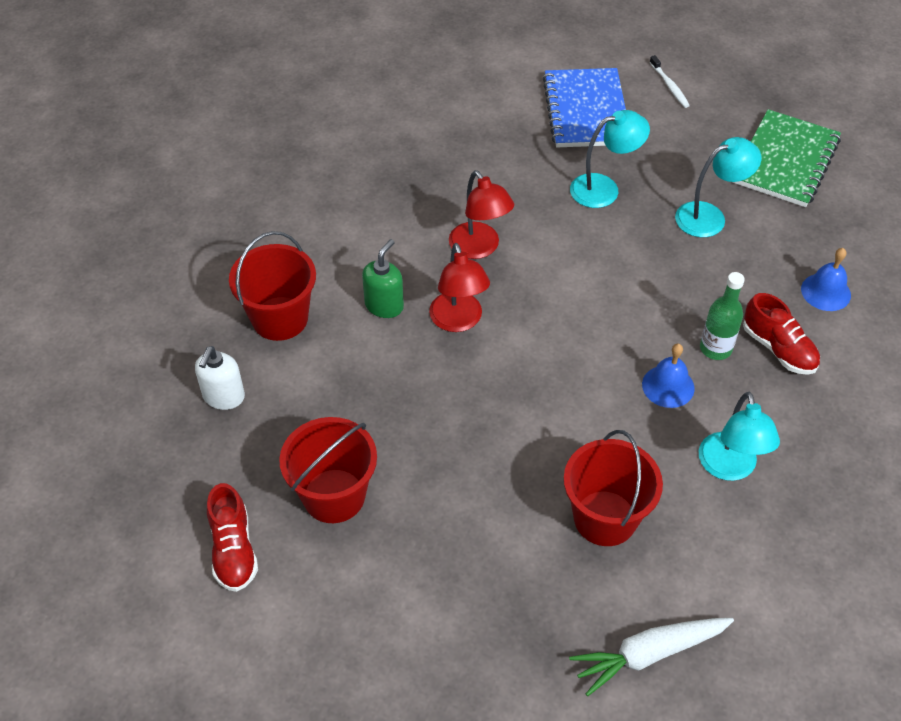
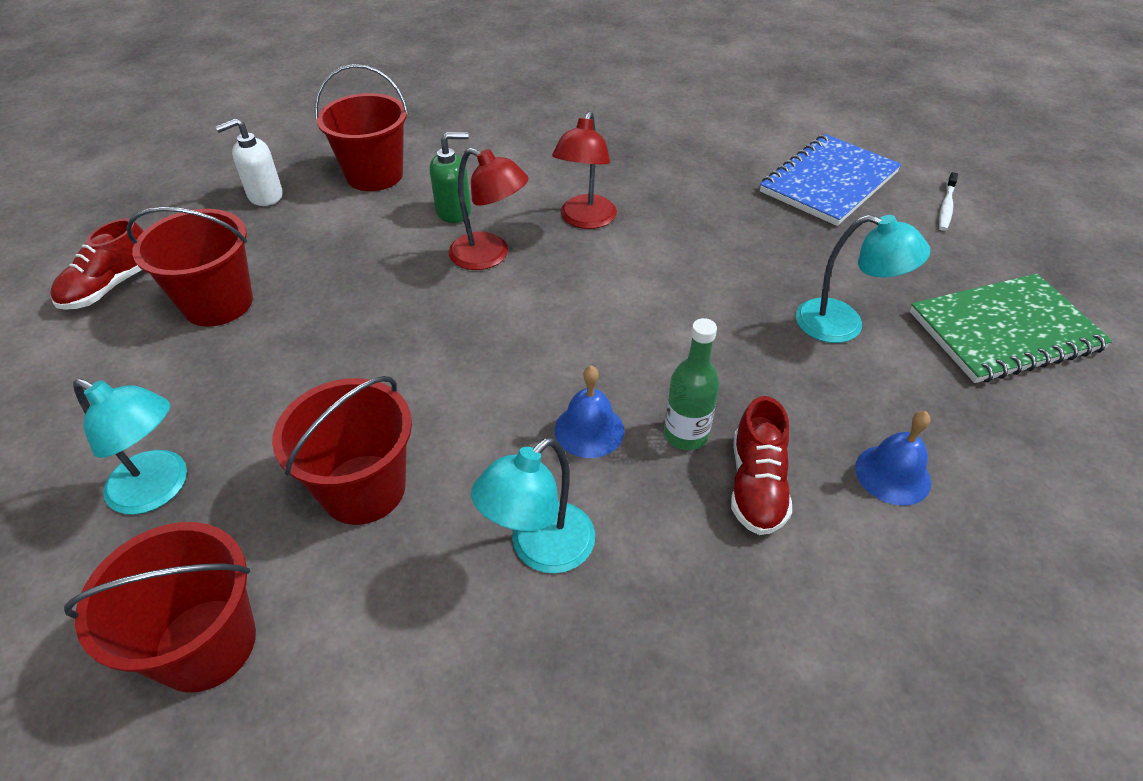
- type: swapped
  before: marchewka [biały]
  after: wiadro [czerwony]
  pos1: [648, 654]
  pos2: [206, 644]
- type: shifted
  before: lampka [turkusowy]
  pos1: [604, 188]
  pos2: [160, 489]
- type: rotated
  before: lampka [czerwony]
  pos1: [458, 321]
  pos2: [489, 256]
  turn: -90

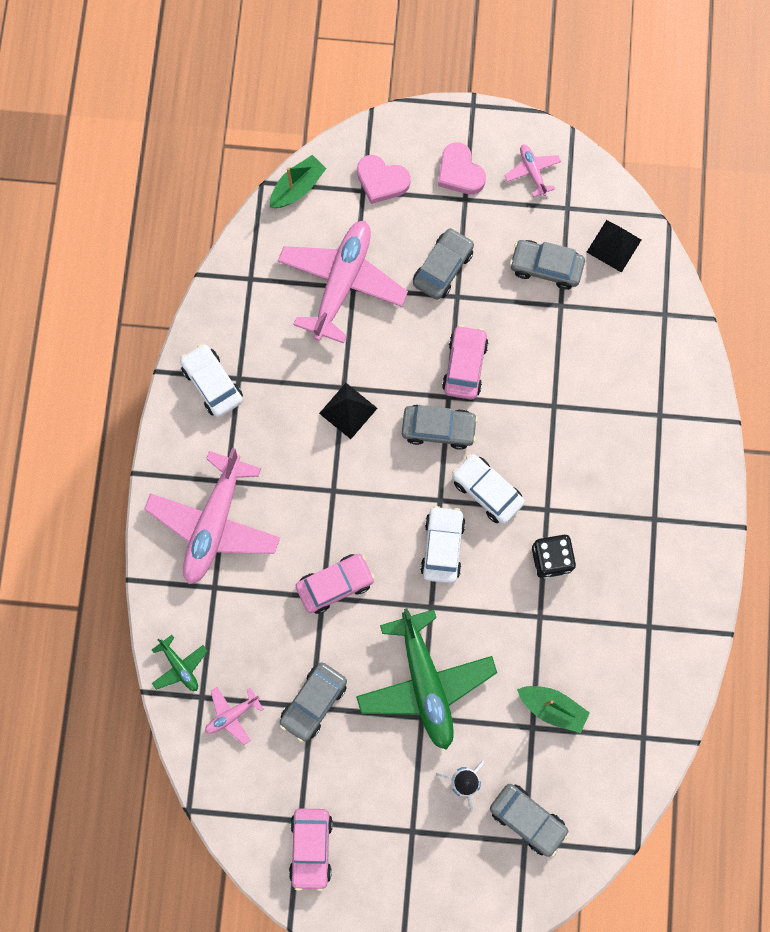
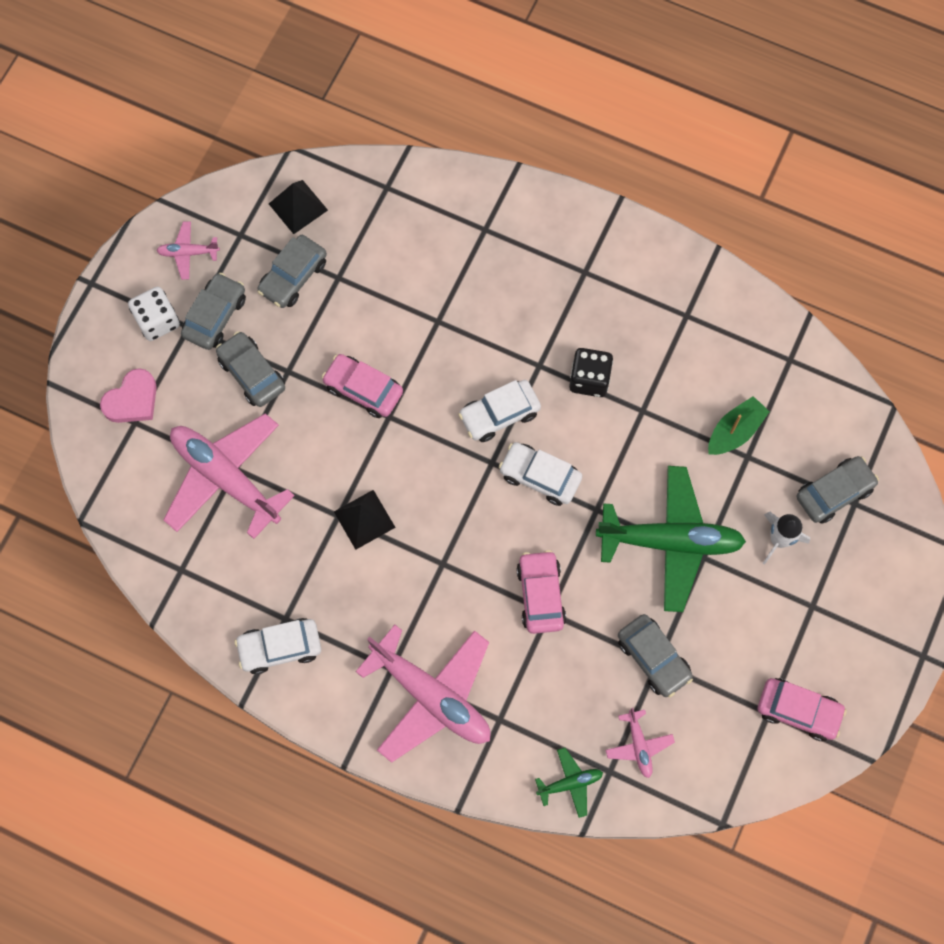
- type: swapped
  before: serce [różowy]
  after: kostka do gry [biały]
  pos1: [460, 172]
  pos2: [157, 321]
- type: shifted
  before: samochód [szary]
  pos1: [438, 428]
  pos2: [215, 316]
- type: gone
  before: łódka [zielony]
  pos1: [297, 187]

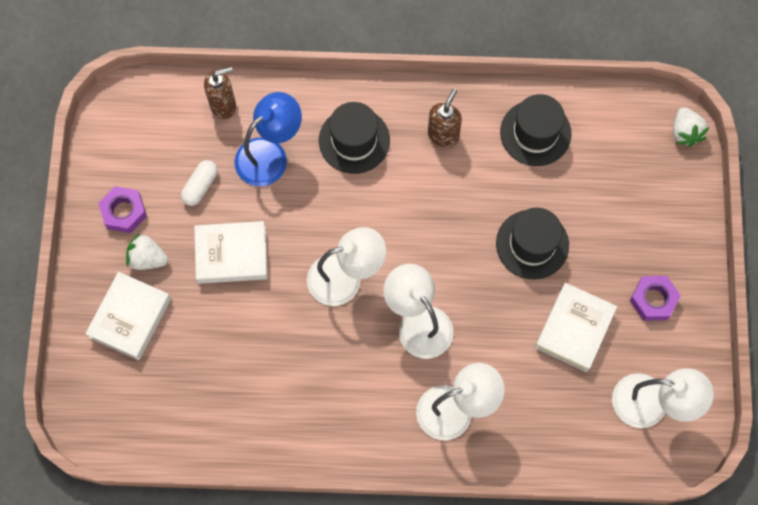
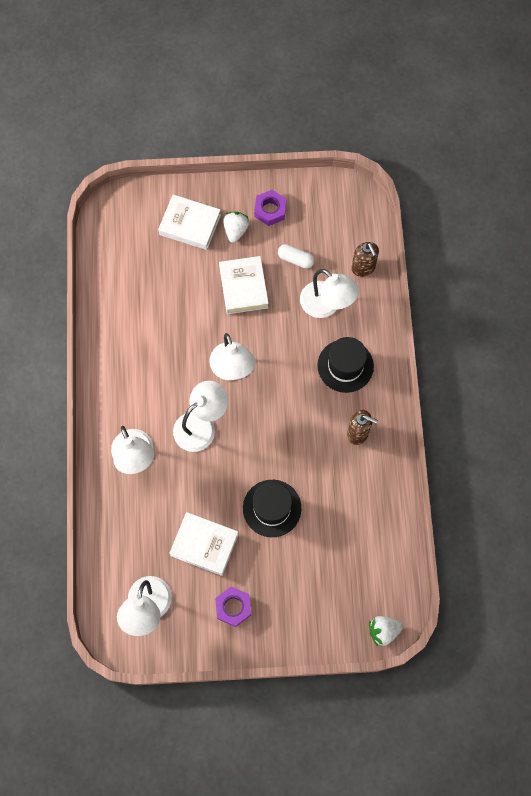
- type: repainted
  before: lampka [niebieski]
  after: lampka [biały]
  pos1: [270, 154]
  pos2: [326, 305]
- type: gone
  before: kapelusz [czarny]
  pos1: [535, 133]

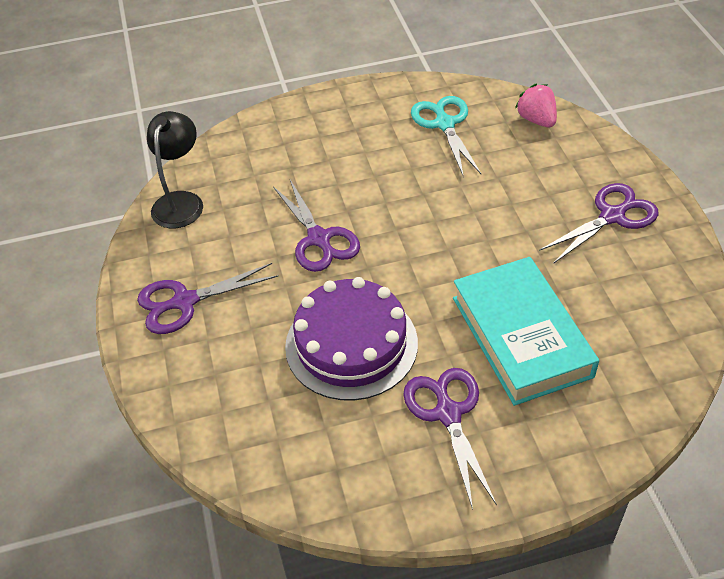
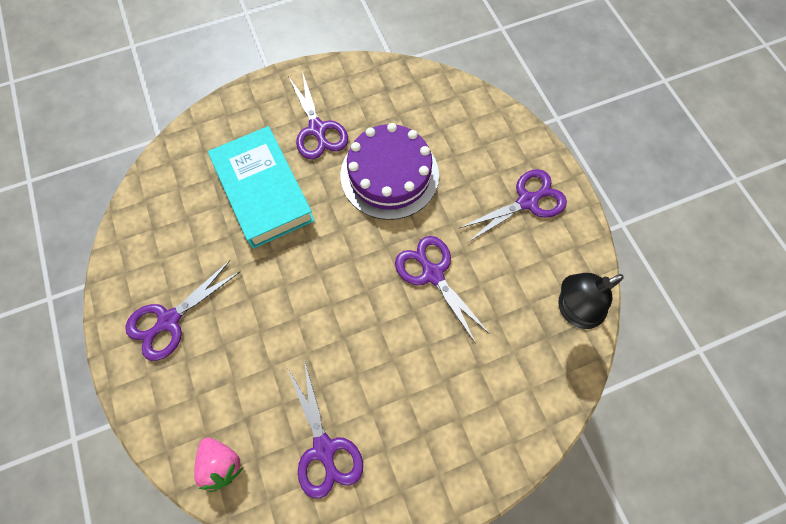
- type: repainted
  before: nożyczki [turkusowy]
  after: nożyczki [fioletowy]
  pos1: [445, 124]
  pos2: [324, 448]
- type: rotated
  before: lampka [czarny]
  pos1: [181, 201]
  pos2: [573, 310]
  turn: 60

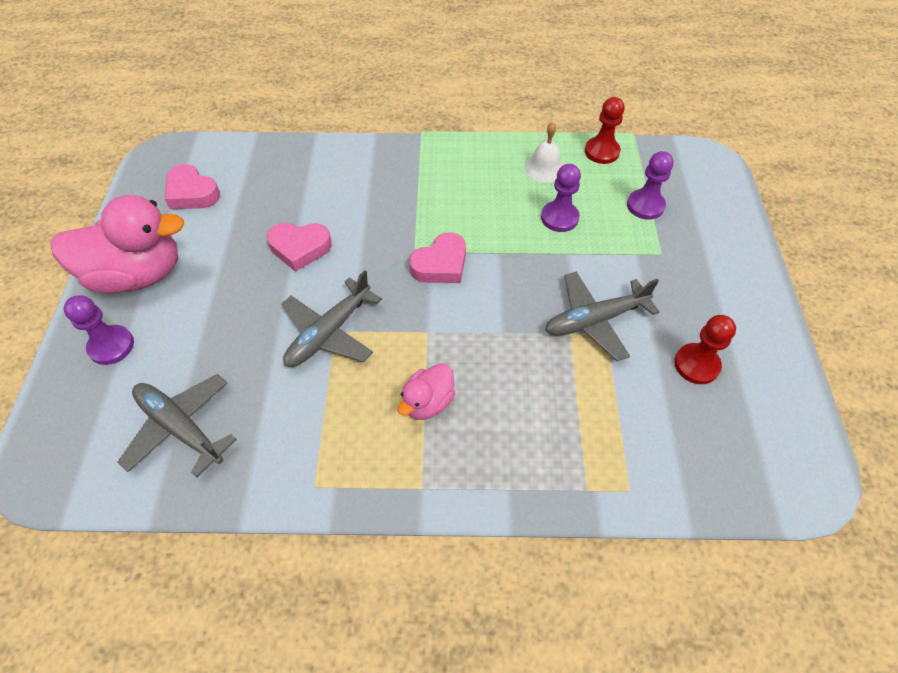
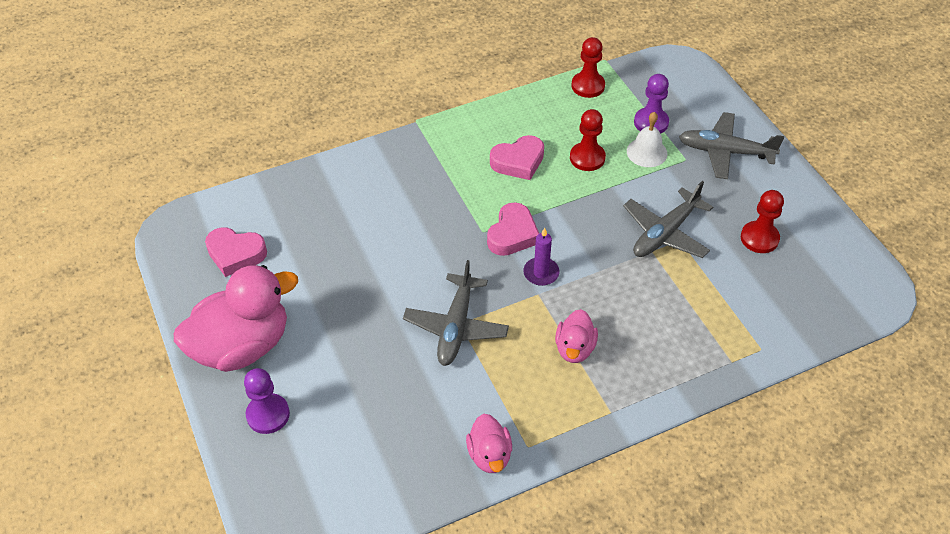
- type: new
  after: kaczka [różowy]
  pos2: [489, 455]
- type: shifted
  before: serce [różowy]
  pos1: [300, 248]
  pos2: [518, 162]
- type: new
  after: świeca [fioletowy]
  pos2: [541, 273]
- type: repainted
  before: pionek [fioletowy]
  after: pionek [czerwony]
  pos1: [559, 218]
  pos2: [587, 158]
- type: shifted
  before: dzwonek [biały]
  pos1: [544, 168]
  pos2: [646, 152]
- type: shifted
  before: samolot [szary]
  pos1: [180, 427]
  pos2: [725, 152]

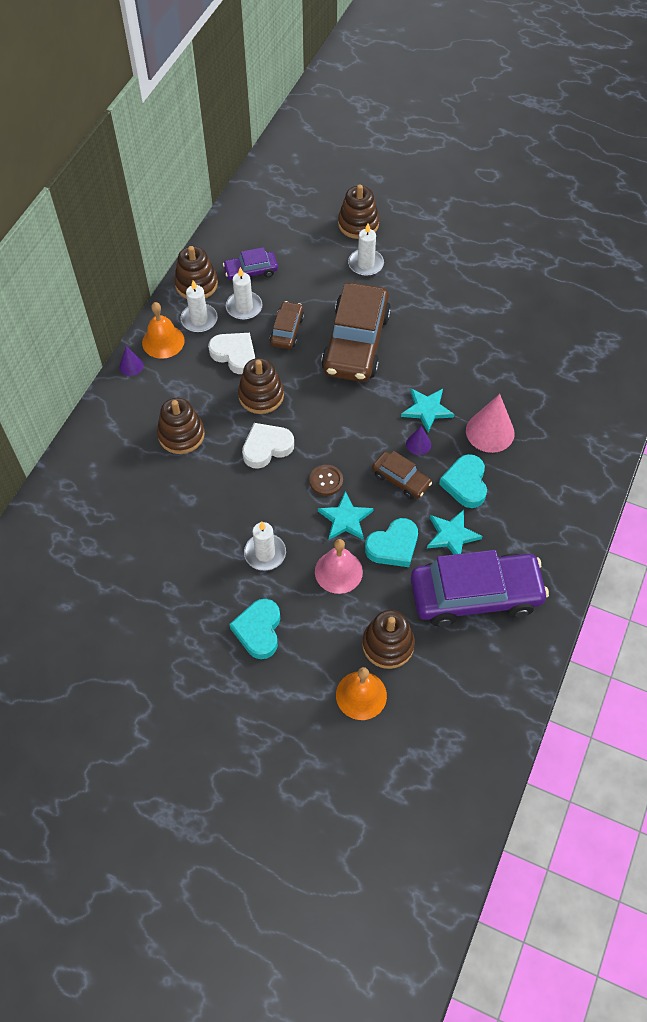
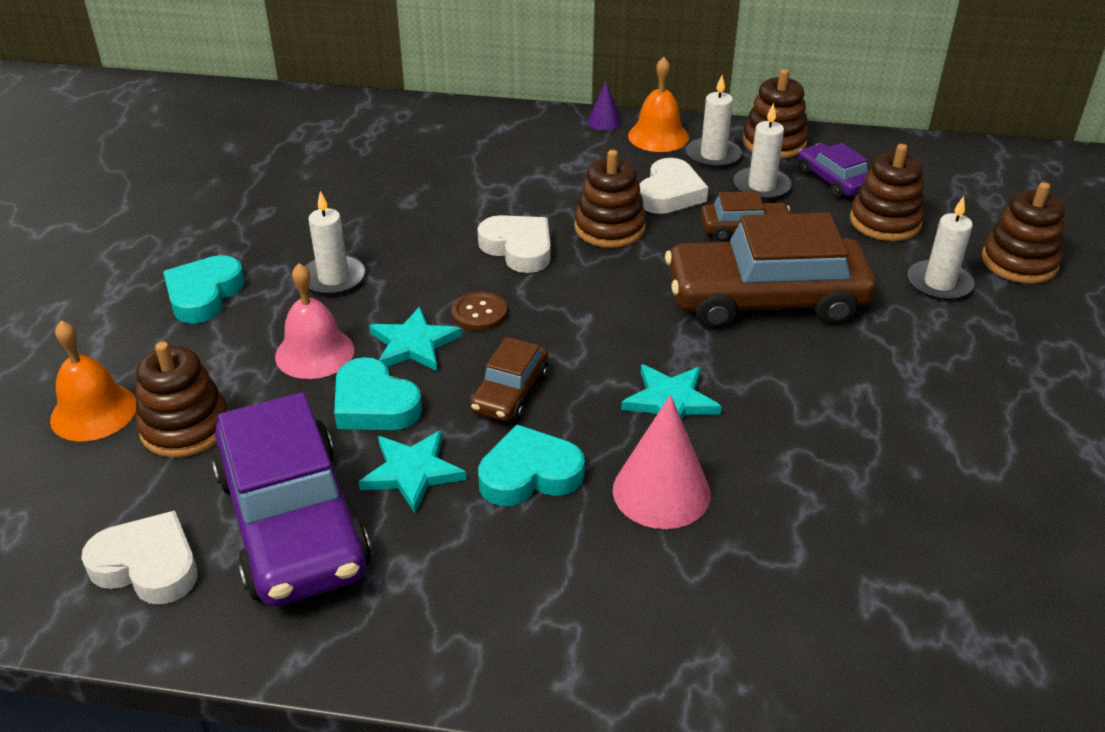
- type: new
  after: serce [biały]
  pos2: [148, 565]
- type: rotated
  before: serce [turkusowy]
  pos1: [258, 630]
  pos2: [204, 295]
  turn: -60
- type: shifted
  before: zabawka nakładanka [brązowy]
  pos1: [181, 435]
  pos2: [885, 221]
- type: gone
  before: stożek [fioletowy]
  pos1: [418, 444]

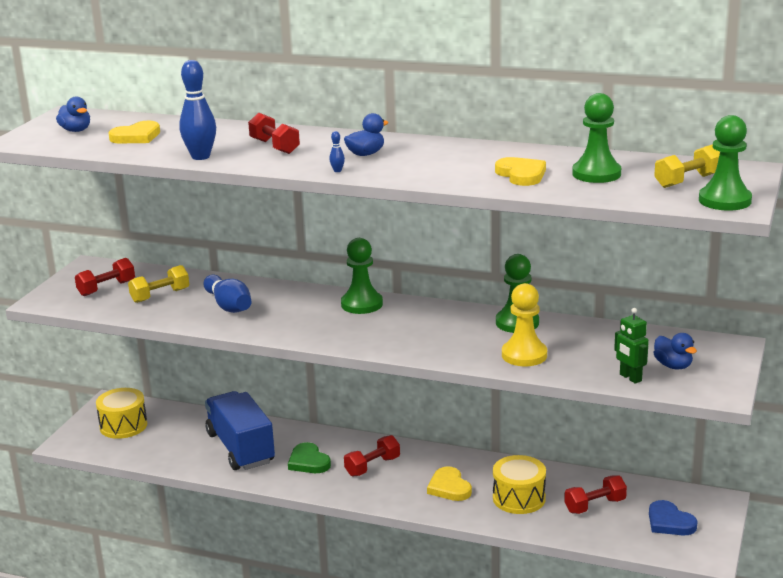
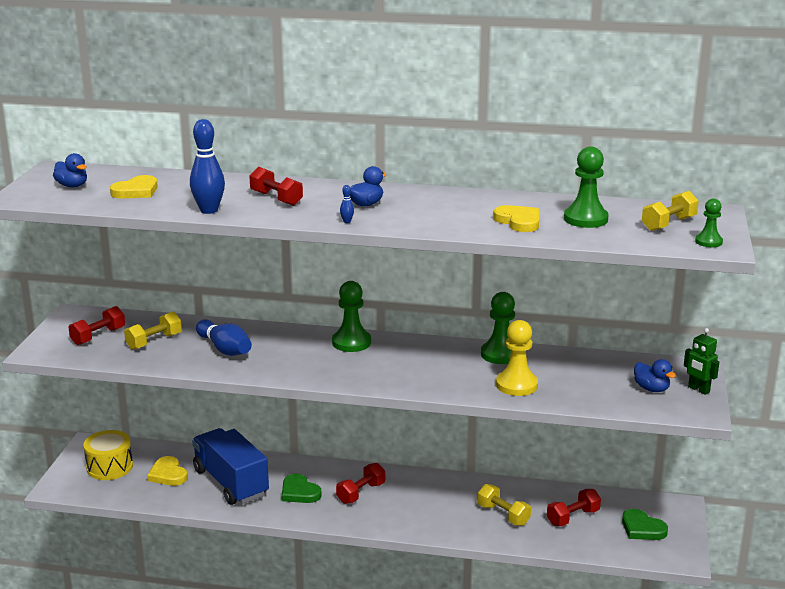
- type: shifted
  before: serce [żółty]
  pos1: [449, 487]
  pos2: [168, 474]
- type: swapped
  before: bęben [żółty]
  after: hantel [żółty]
  pos1: [519, 498]
  pos2: [503, 515]
- type: repainted
  before: serce [niebieski]
  after: serce [zielony]
  pos1: [669, 522]
  pos2: [642, 528]
- type: shifted
  before: robot [zielony]
  pos1: [630, 378]
  pos2: [698, 390]
- type: scaled
  before: pionek [zielony]
  pos1: [724, 200]
  pos2: [708, 242]
  scale: 0.58

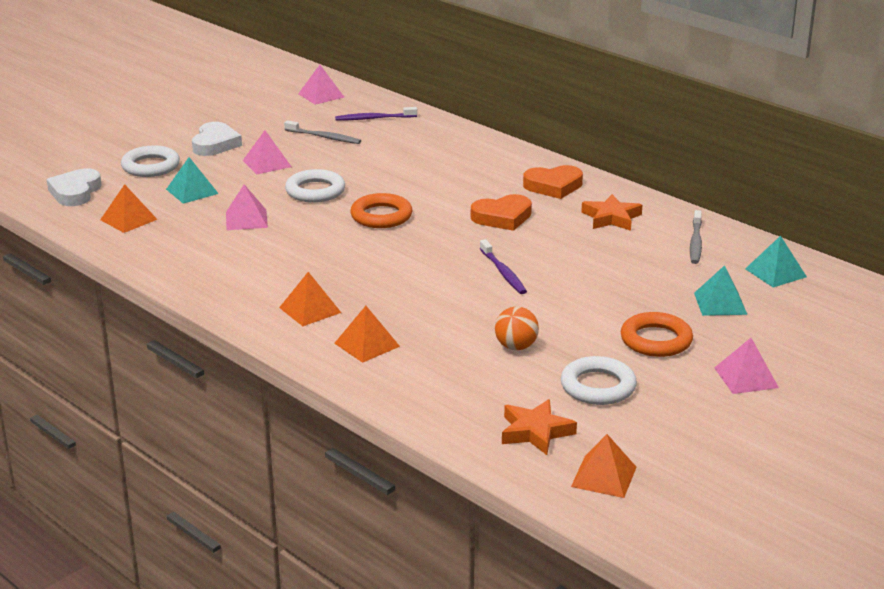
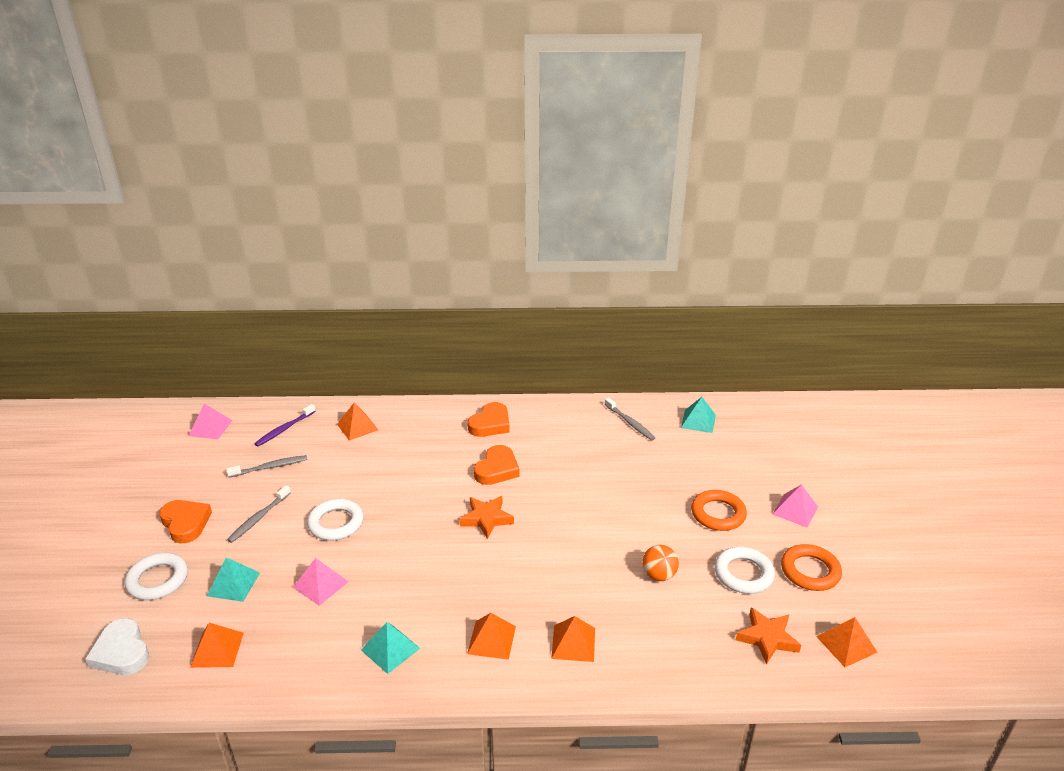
- type: repainted
  before: serce [biały]
  after: serce [pomarańczowy]
  pos1: [215, 144]
  pos2: [186, 523]
- type: swapped
  before: piramida [różowy]
  after: szczoteczka do zębów [szary]
  pos1: [267, 163]
  pos2: [258, 518]
- type: new
  after: piramida [pomarańczowy]
  pos2: [357, 427]
- type: shifted
  before: piramida [turkusowy]
  pos1: [720, 303]
  pos2: [390, 649]
- type: shifted
  before: gwiazda [pomarańczowy]
  pos1: [611, 218]
  pos2: [486, 519]
- type: shifted
  before: pierścień [pomarańczowy]
  pos1: [381, 216]
  pos2: [810, 571]
- type: gone
  before: szczoteczka do zębów [fioletowy]
  pos1: [503, 273]

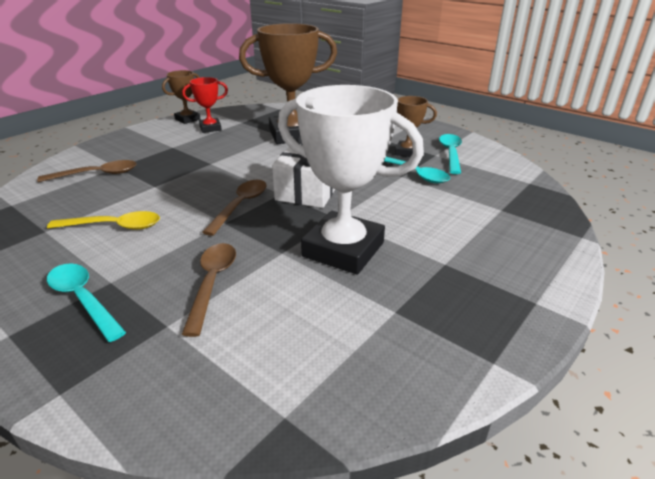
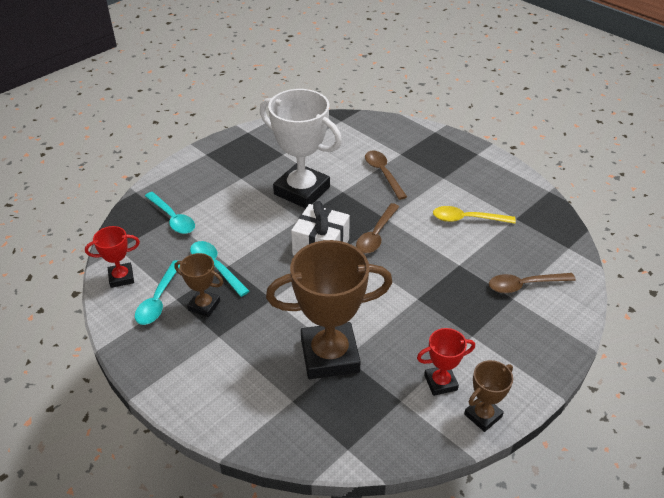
- type: new
  after: puchar [czerwony]
  pos2: [121, 277]
- type: shifted
  before: łyżka [turkusowy]
  pos1: [83, 299]
  pos2: [172, 218]
- type: rotated
  before: łyżka [brązowy]
  pos1: [212, 283]
  pos2: [383, 173]
  turn: 150

